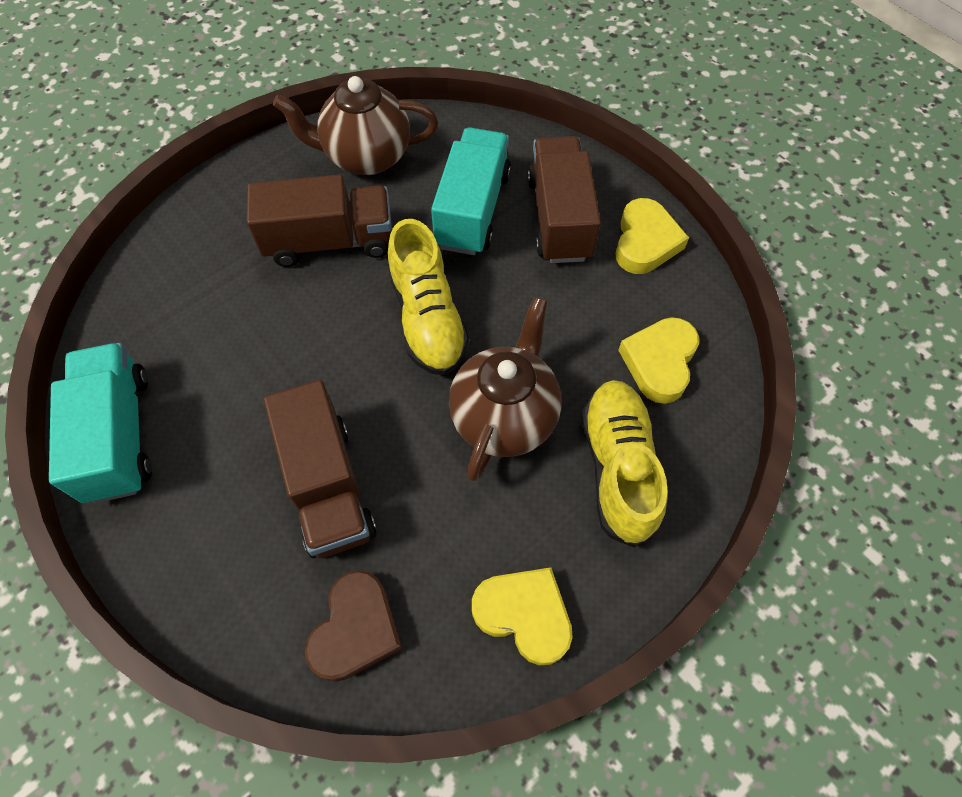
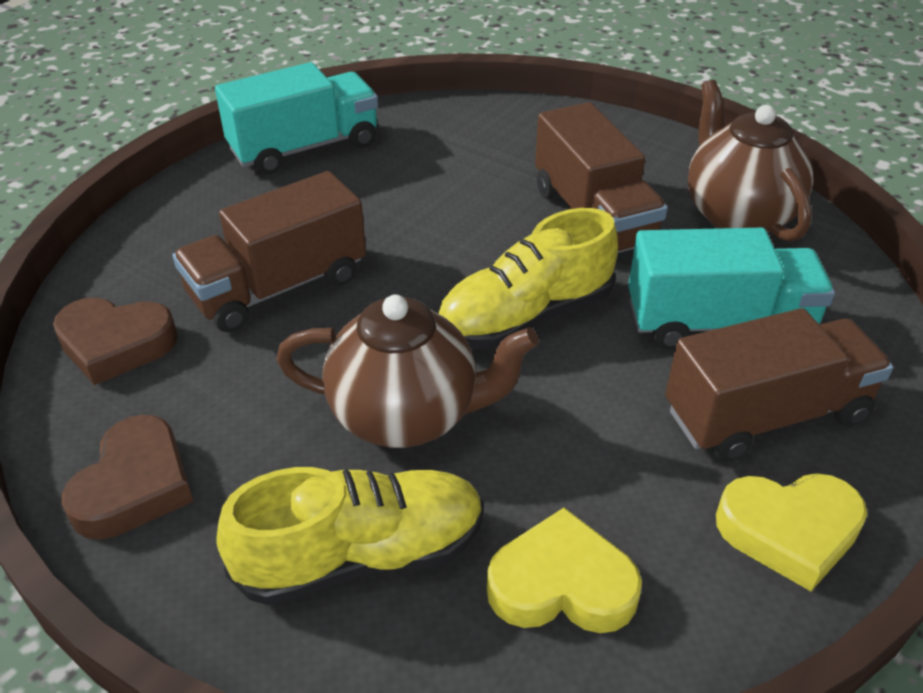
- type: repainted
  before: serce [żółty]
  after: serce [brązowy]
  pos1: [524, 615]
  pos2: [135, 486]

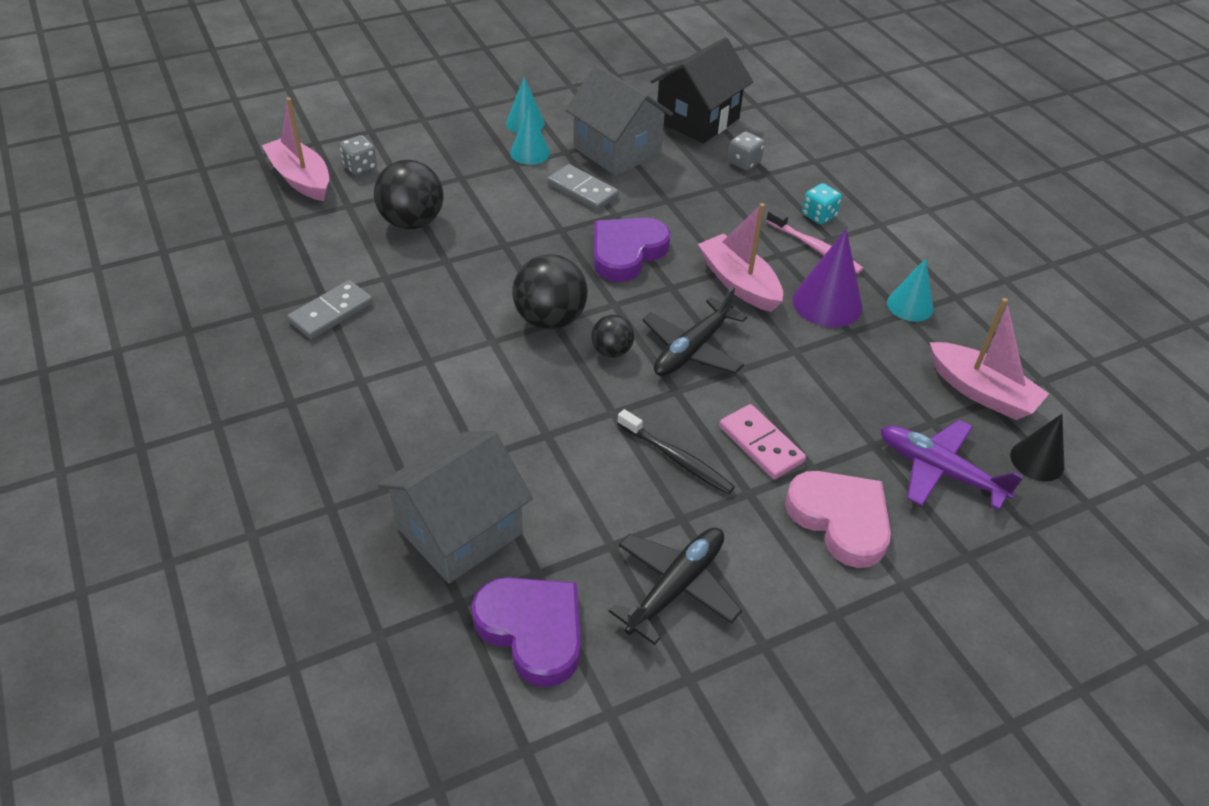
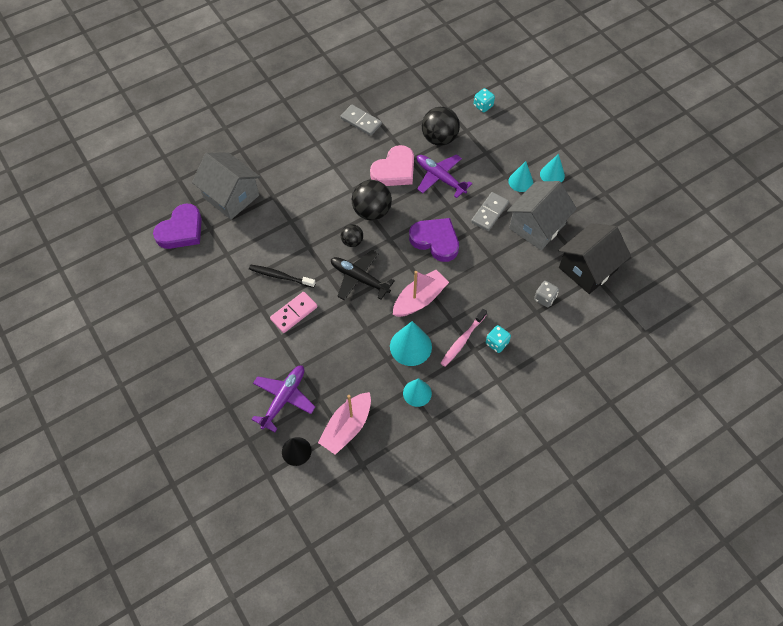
- type: rotated
  before: szczoteczka do zębów [czarny]
  pos1: [677, 459]
  pos2: [280, 276]
  turn: 75
- type: shifted
  before: serce [różowy]
  pos1: [840, 520]
  pos2: [394, 170]
- type: repainted
  before: stożek [fioletowy]
  after: stożek [turkusowy]
  pos1: [827, 303]
  pos2: [410, 346]
- type: new
  after: samolot [fioletowy]
  pos2: [440, 178]
- type: repainted
  before: kostka do gry [szary]
  after: kostka do gry [turkusowy]
  pos1: [360, 167]
  pos2: [483, 106]
- type: rotated
  before: domek [czarny]
  pos1: [697, 120]
  pos2: [587, 268]
  turn: -75
- type: gone
  before: łódka [różowy]
  pos1: [301, 179]
- type: gone
  before: samolot [czarny]
  pos1: [675, 587]

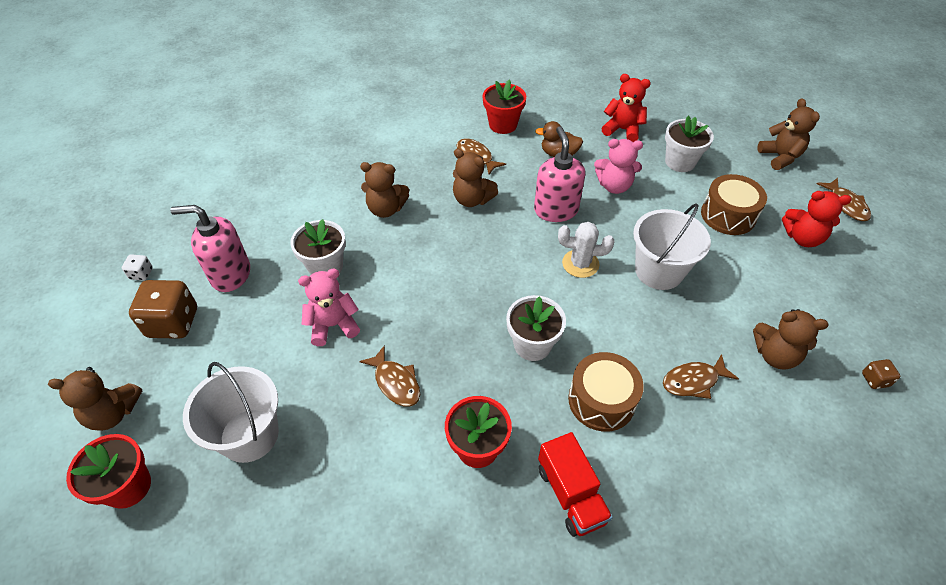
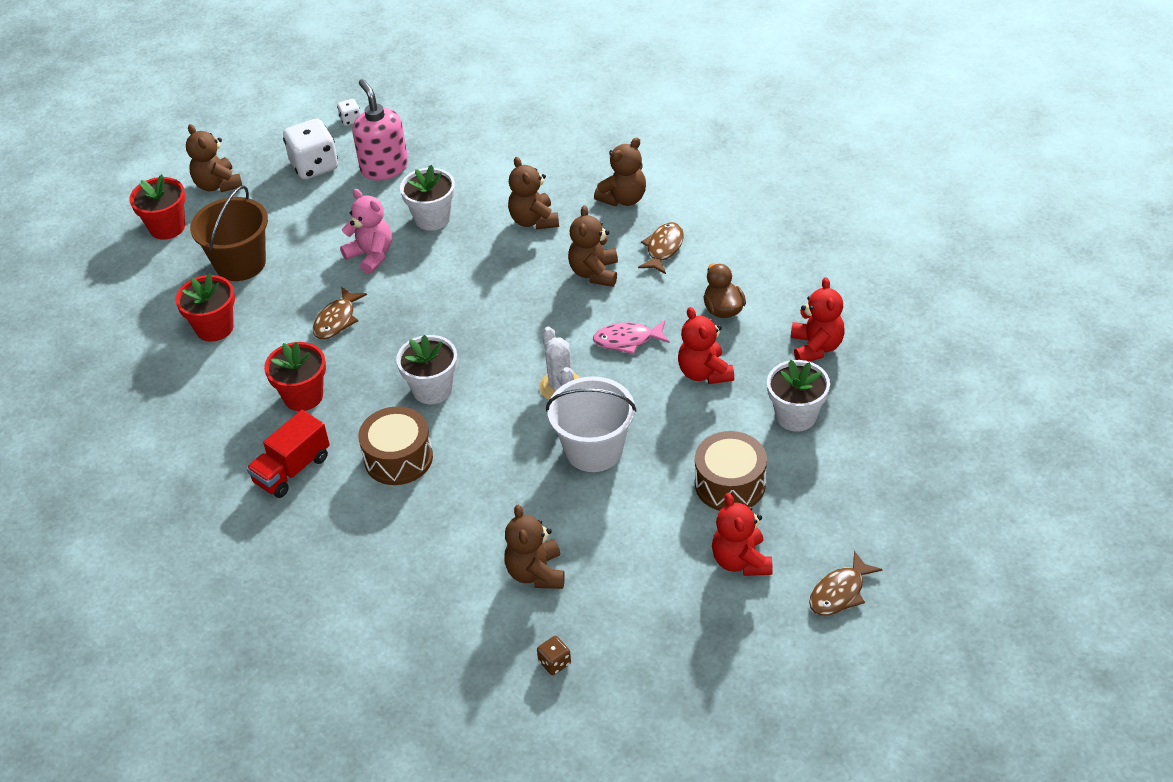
- type: shifted
  before: doniczka [czerwony]
  pos1: [503, 125]
  pos2: [214, 328]
- type: repainted
  before: wiadro [biały]
  after: wiadro [brązowy]
  pos1: [249, 435]
  pos2: [240, 263]
- type: repainted
  before: kostka do gry [brązowy]
  after: kostka do gry [biały]
  pos1: [173, 323]
  pos2: [314, 166]
- type: swapped
  before: dozownik mydła [różowy]
  after: ryba [różowy]
  pos1: [556, 210]
  pos2: [627, 340]
- type: shifted
  before: miś [brązowy]
  pos1: [779, 157]
  pos2: [623, 199]
- type: repainted
  before: miś [różowy]
  after: miś [czerwony]
  pos1: [614, 186]
  pos2: [704, 373]
- type: gone
  before: ryba [brązowy]
  pos1: [693, 381]

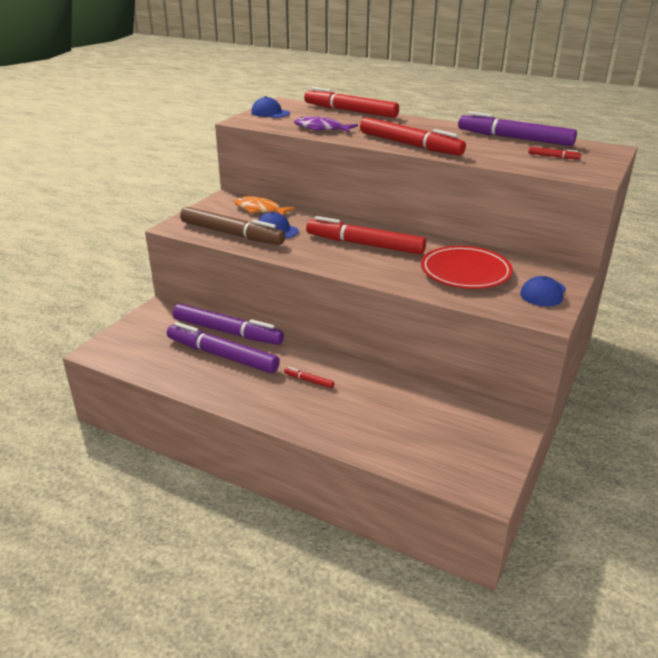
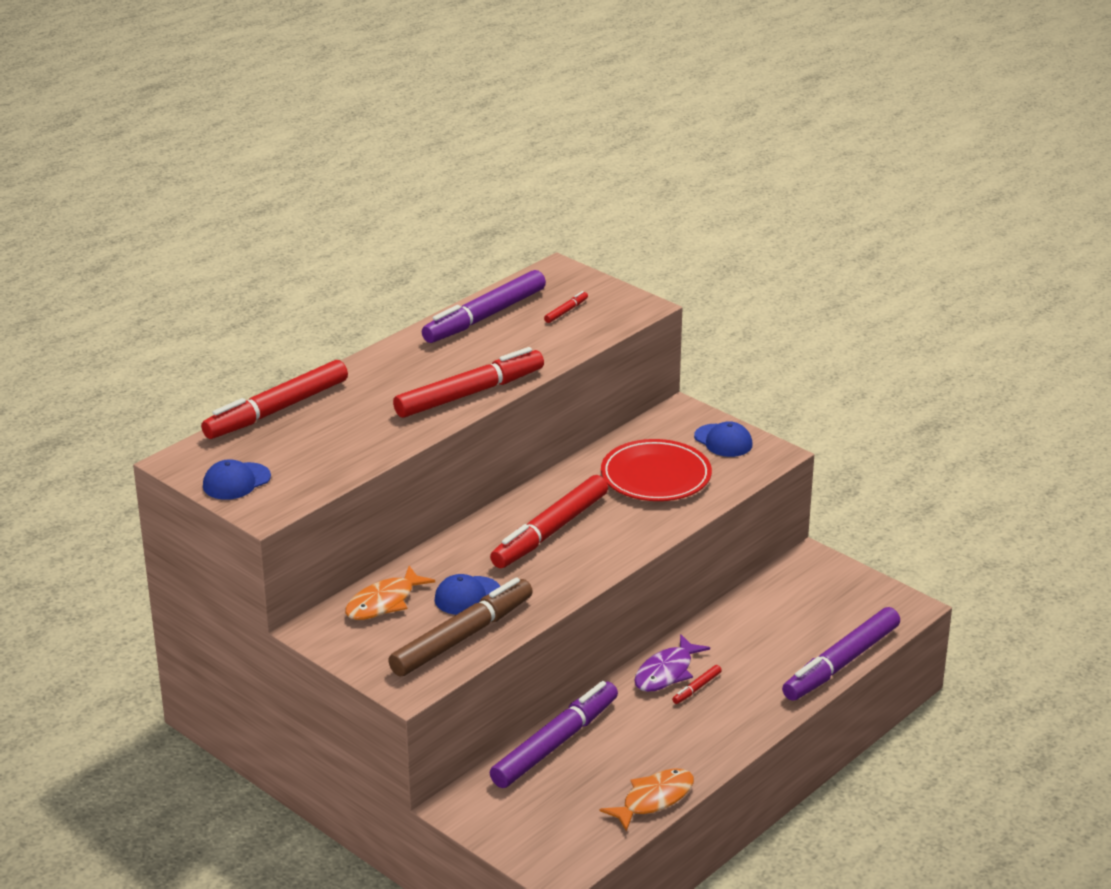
- type: new
  after: ryba [pomarańczowy]
  pos2: [654, 799]
- type: shifted
  before: ryba [fioletowy]
  pos1: [321, 129]
  pos2: [666, 672]
- type: shifted
  before: flamaster [fioletowy]
  pos1: [222, 355]
  pos2: [841, 663]

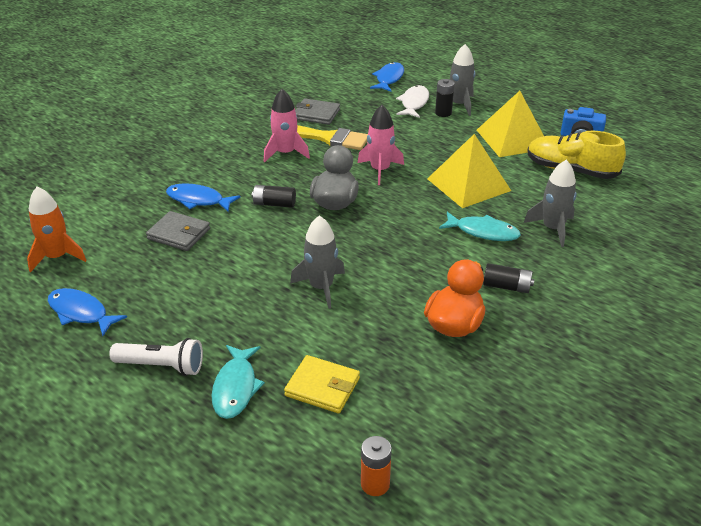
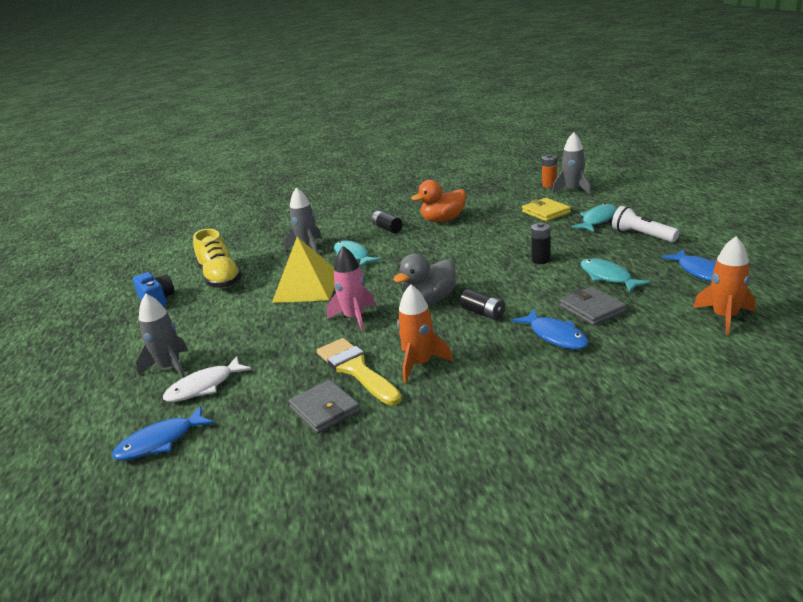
- type: repainted
  before: rakieta [różowy]
  after: rakieta [pomarańczowy]
  pos1: [285, 153]
  pos2: [419, 364]
- type: shifted
  before: bateria [czarny]
  pos1: [443, 113]
  pos2: [541, 260]
- type: shifted
  before: rakieta [szary]
  pos1: [321, 287]
  pos2: [572, 190]
- type: new
  after: ryba [turkusowy]
  pos2: [607, 277]
- type: gone
  before: piramida [żółty]
  pos1: [513, 139]

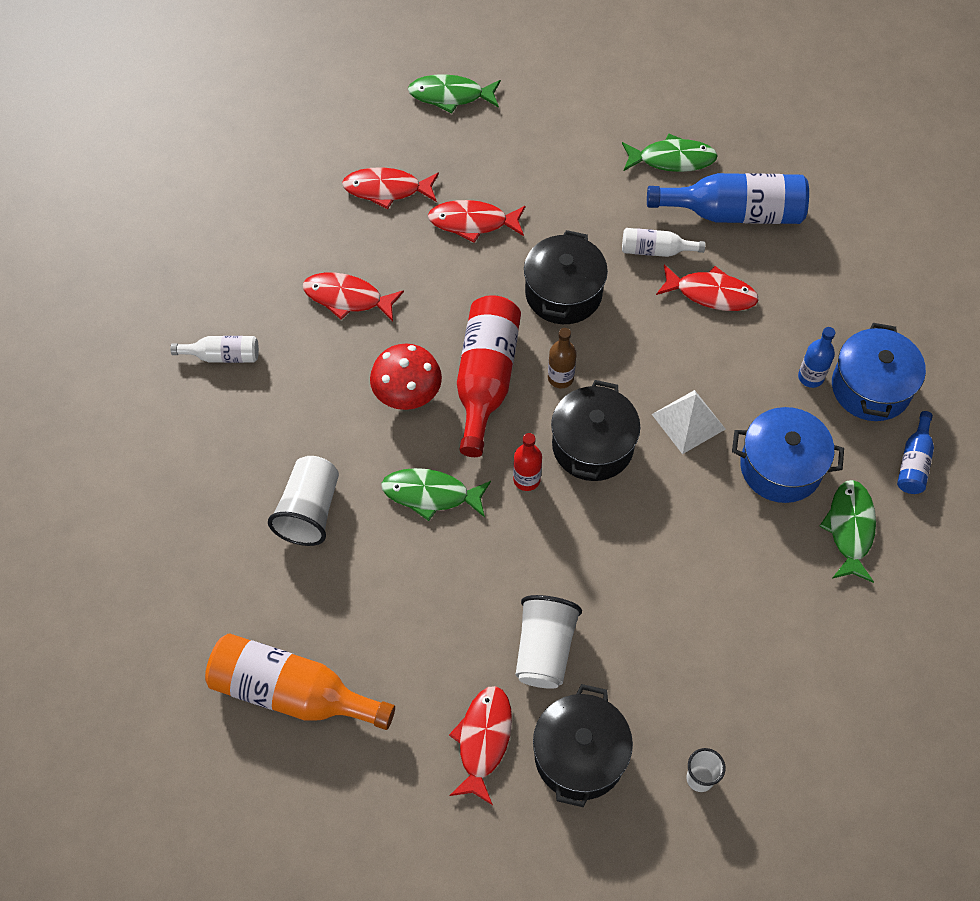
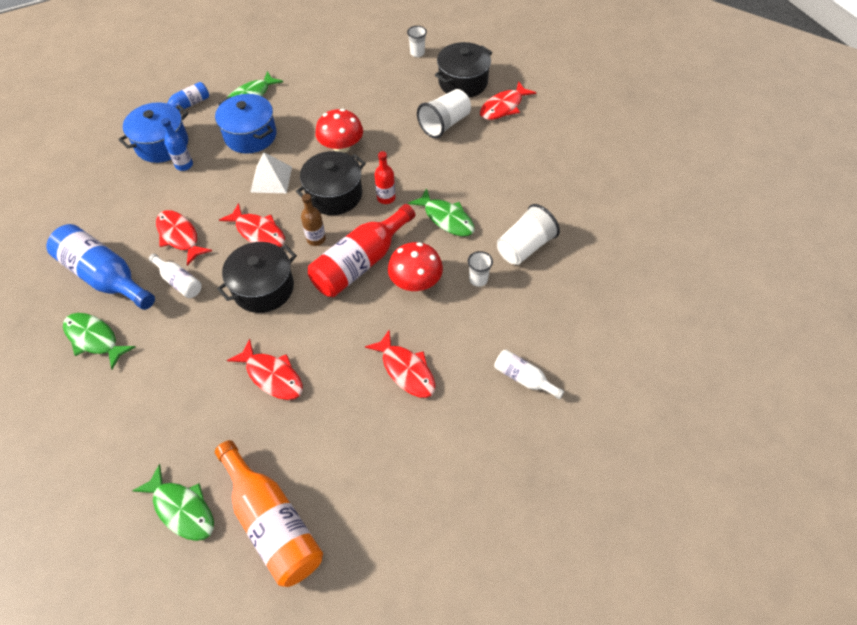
- type: shifted
  before: butelka [pomarańczowy]
  pos1: [292, 693]
  pos2: [273, 523]
- type: shifted
  before: ryba [czerwony]
  pos1: [387, 189]
  pos2: [258, 232]
- type: new
  after: grzyb [czerwony]
  pos2: [341, 146]
- type: new
  after: szklanka [biały]
  pos2: [478, 279]

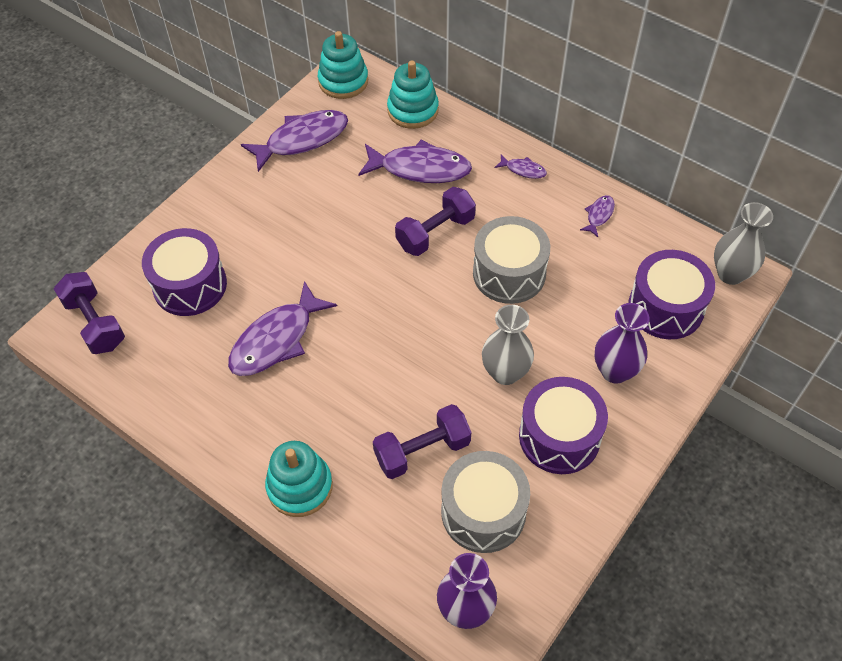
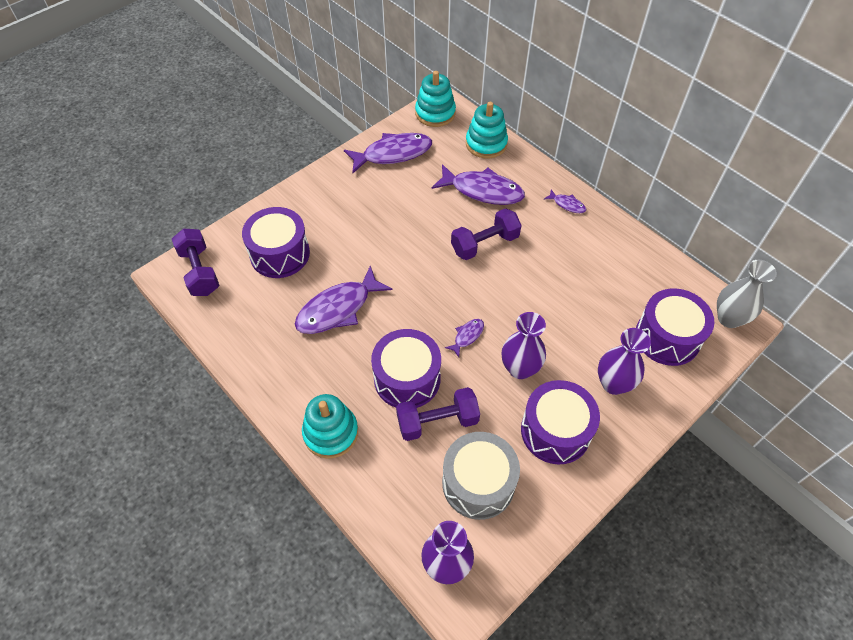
- type: new
  after: bęben [fioletowy]
  pos2: [407, 378]
- type: shifted
  before: ryba [fioletowy]
  pos1: [599, 215]
  pos2: [467, 336]
- type: repainted
  before: wazon [szary]
  after: wazon [fioletowy]
  pos1: [505, 372]
  pos2: [520, 368]
- type: gone
  before: bęben [szary]
  pos1: [509, 273]

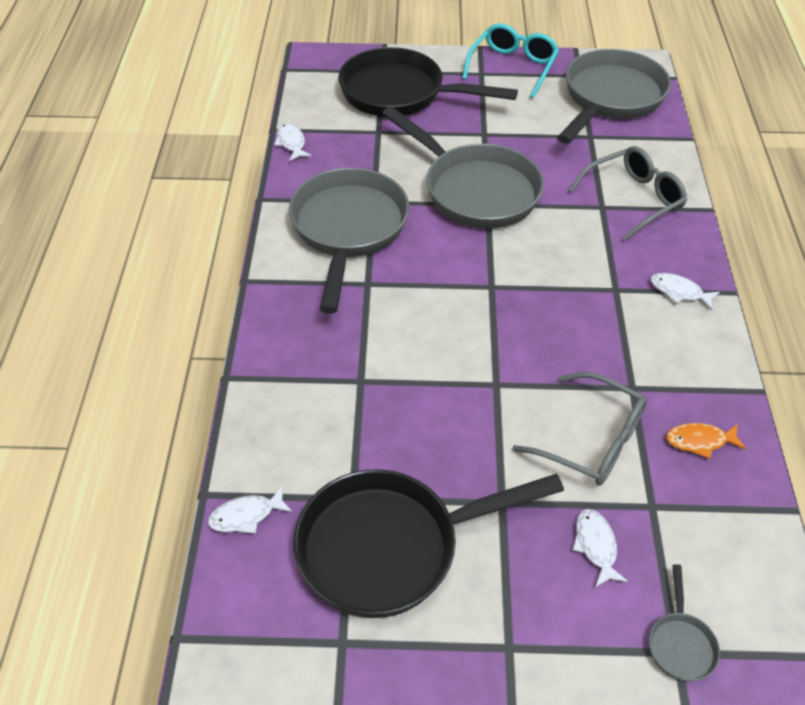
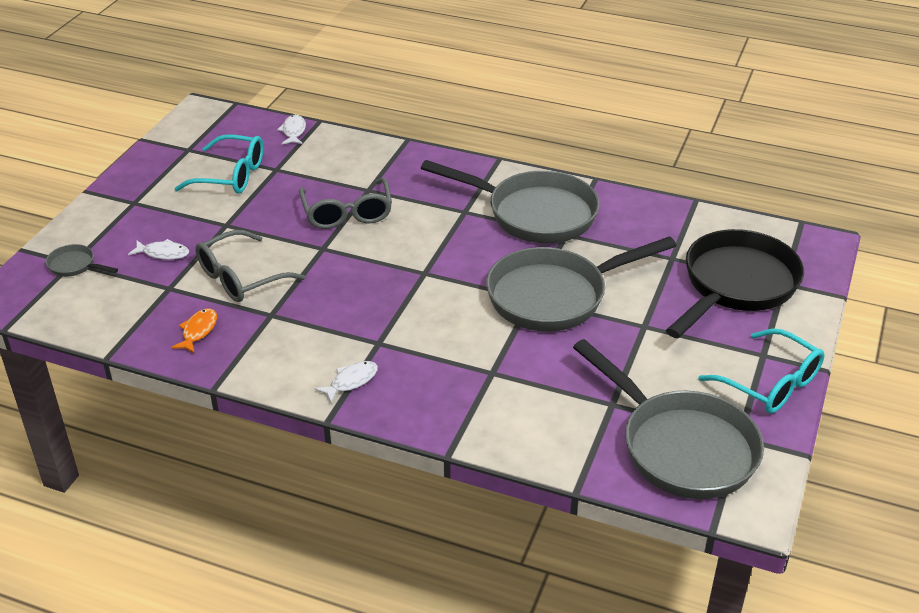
- type: swapped
  before: patelnia [czarny]
  after: okulary [turkusowy]
  pos1: [390, 547]
  pos2: [231, 175]
- type: shifted
  before: okulary [szary]
  pos1: [633, 199]
  pos2: [347, 213]
- type: gone
  before: ryba [biały]
  pos1: [291, 143]

